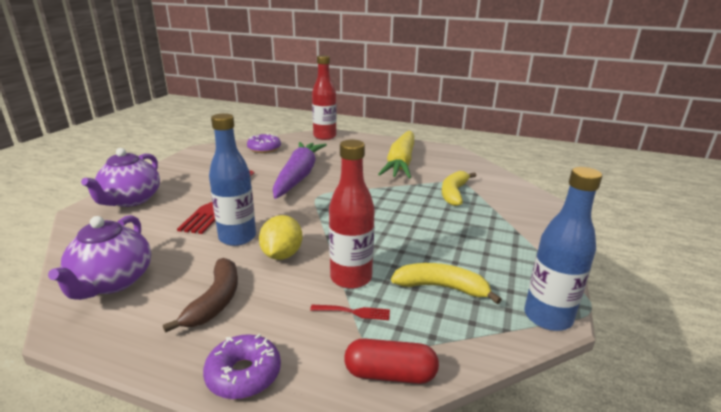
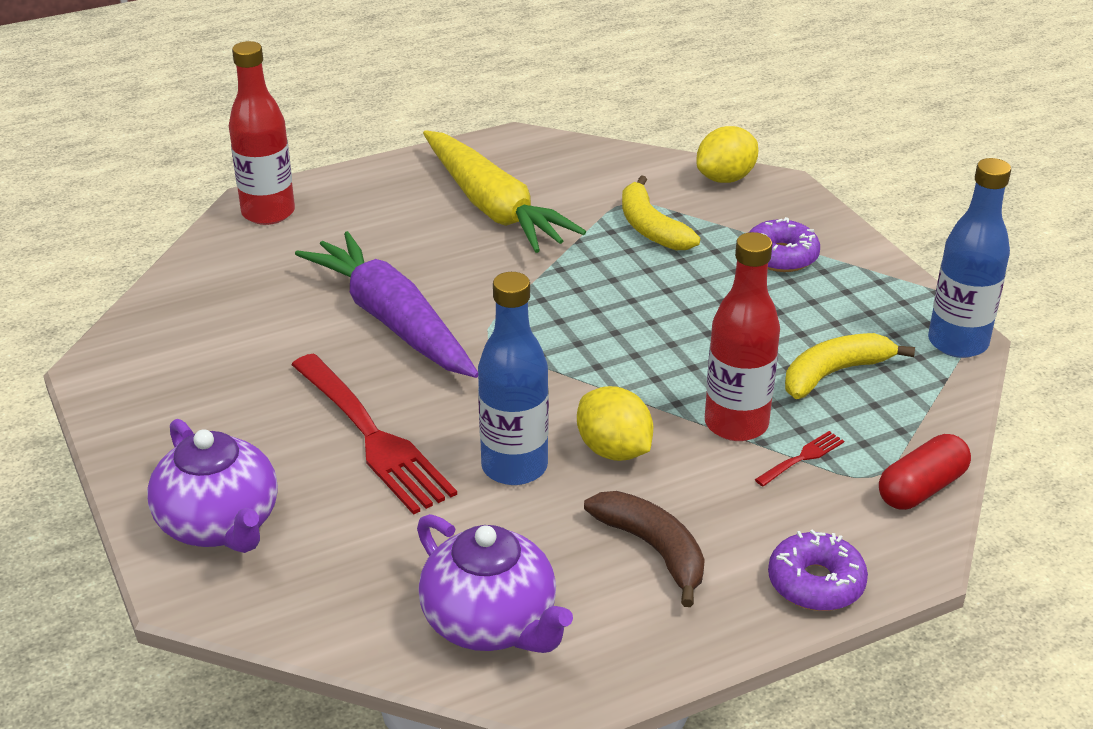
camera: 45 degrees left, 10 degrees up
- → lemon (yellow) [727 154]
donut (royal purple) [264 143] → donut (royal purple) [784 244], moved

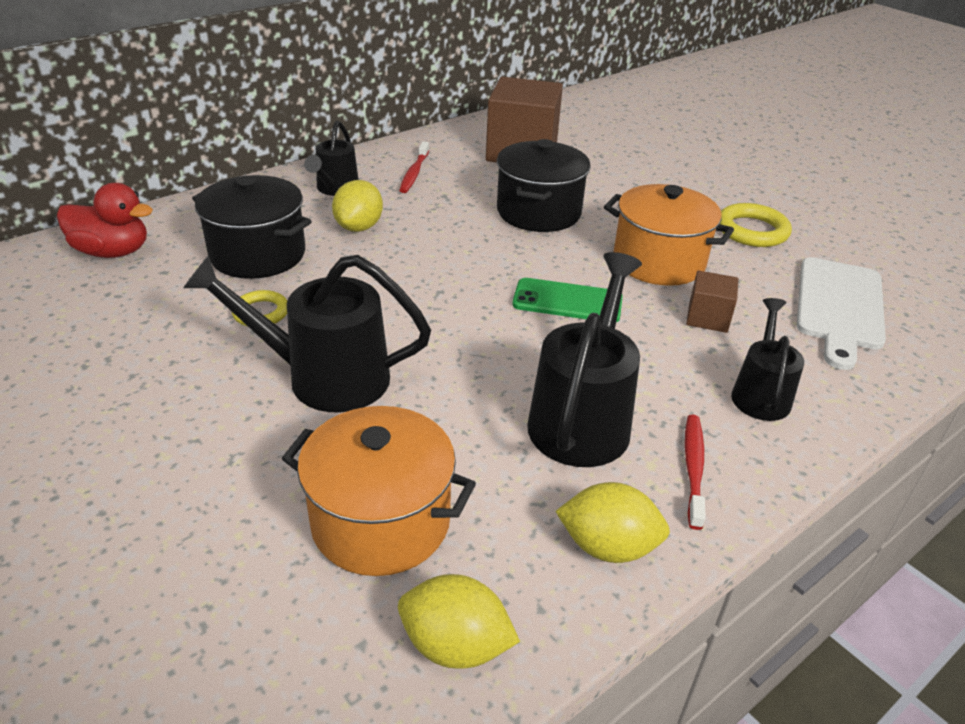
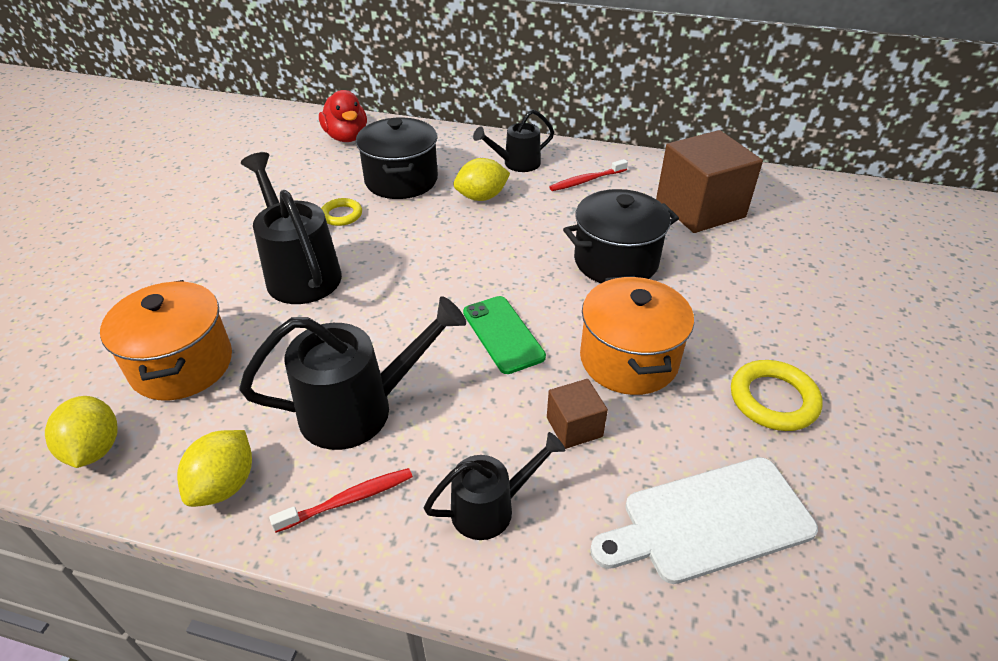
camera: 55 degrees right, 5 degrees up
lemon (yellow) [612 522] → lemon (yellow) [214 468], 45 degrees clockwise

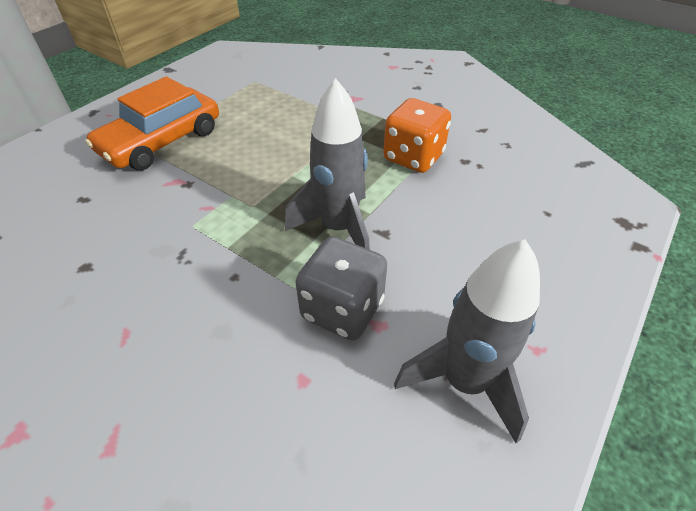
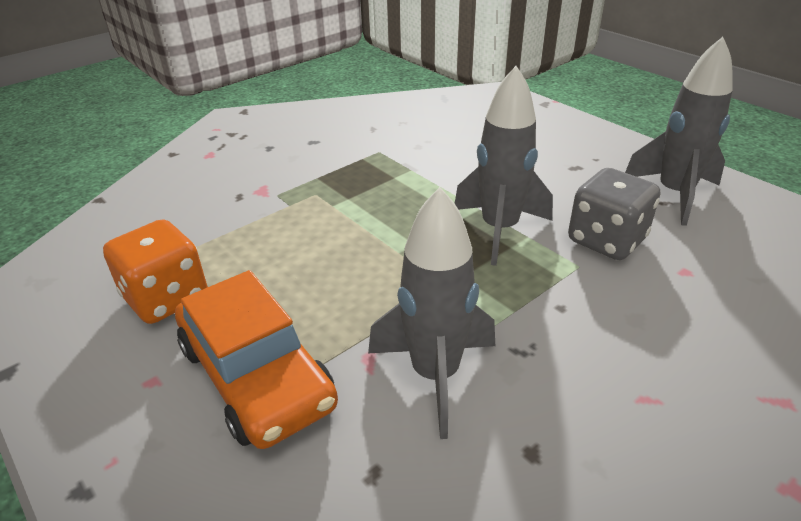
camera: 75 degrees left, 10 degrees down
- → rocket (ash-grey) [431 313]
dice (orange) [417 135] → dice (orange) [155 271], moved

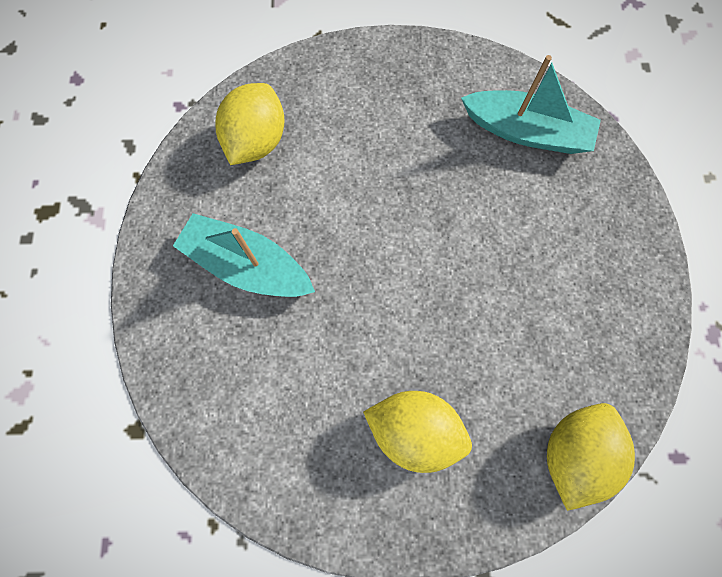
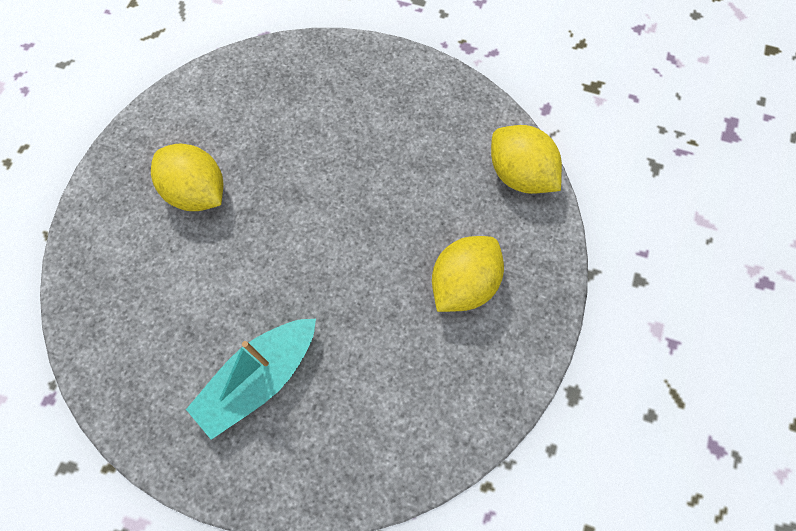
camera: 70 degrees left, 5 degrees down
sailboat (aqua) [531 104] → -
lemon (yellow) [250 124] → lemon (yellow) [187 177], moved

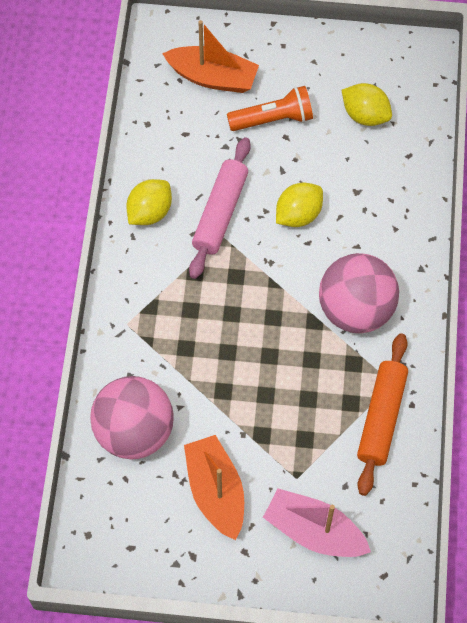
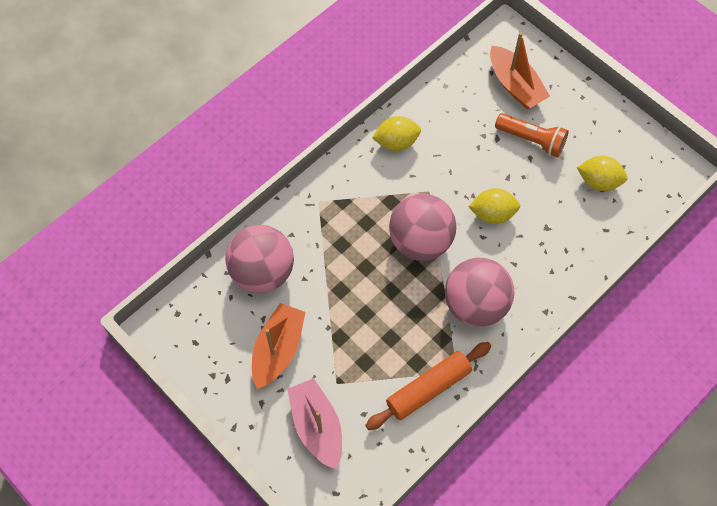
camera: 40 degrees right, 0 degrees up
pastry roller (pink) [220 208] → -
- → ball (pink) [422 227]
lemon (yellow) [367 104] → lemon (yellow) [602 173], 60 degrees counterclockwise

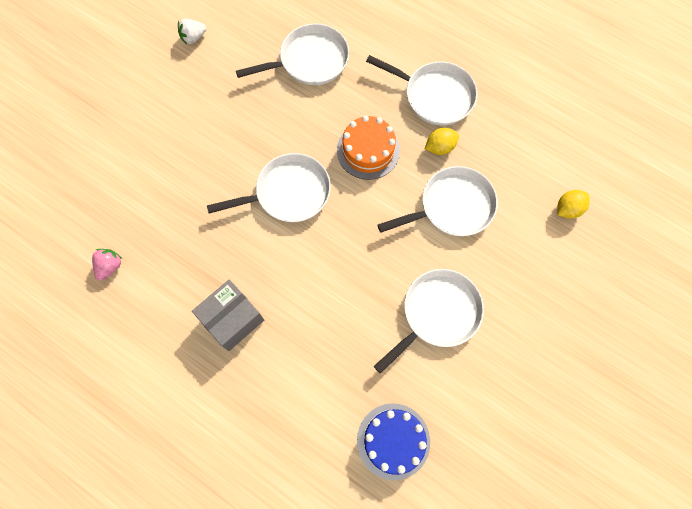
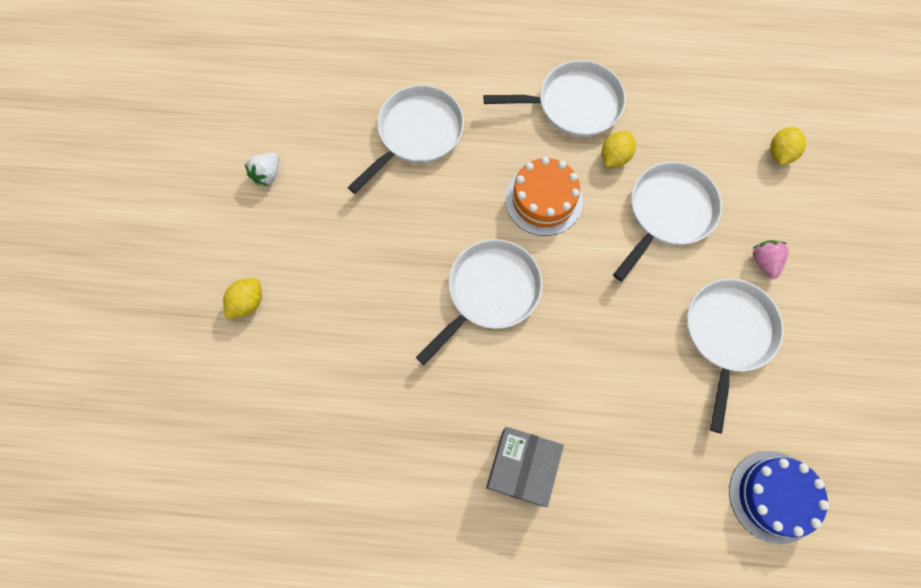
camera: 30 degrees left, 0 degrees up
- → lemon (yellow) [242 298]
toy strawberry (pink) [107 265] → toy strawberry (pink) [770 259], moved

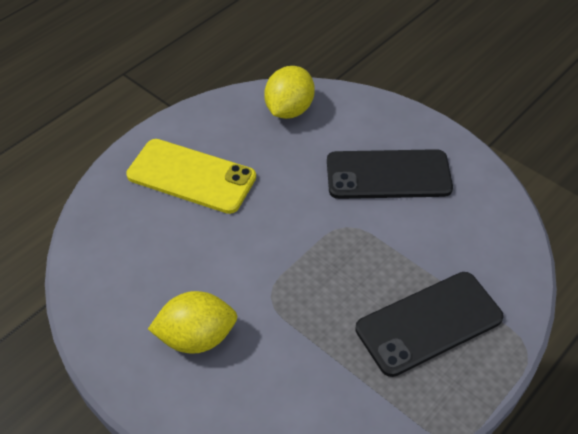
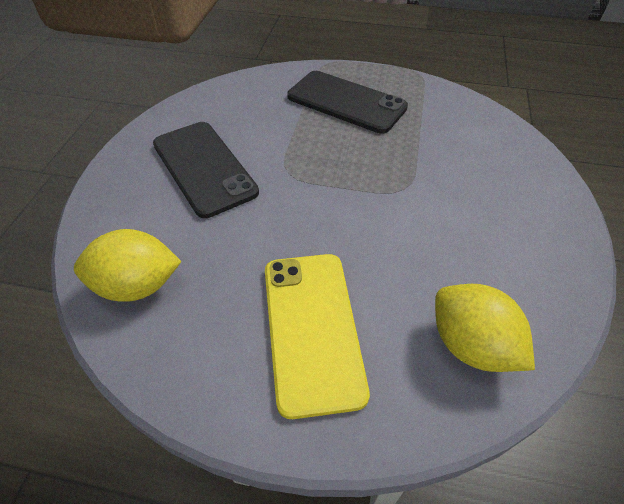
camera: 120 degrees left, 0 degrees up
lemon (yellow) [192 322] → lemon (yellow) [485 328], moved

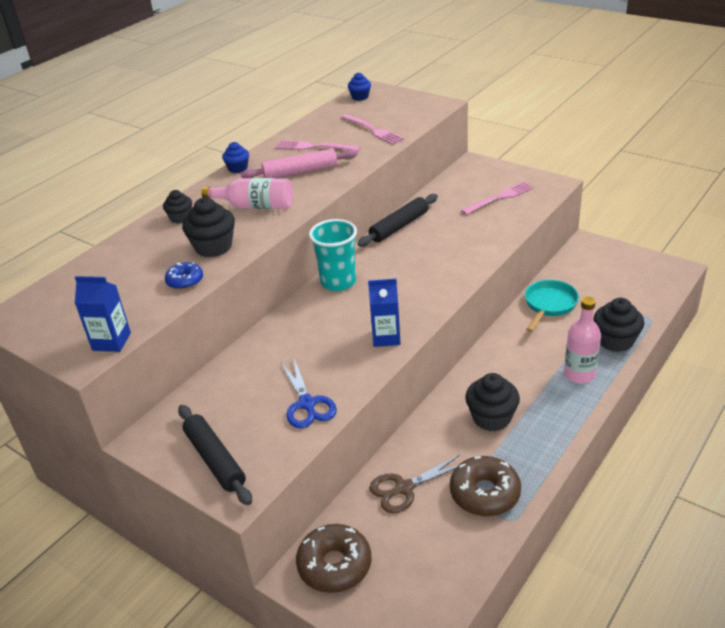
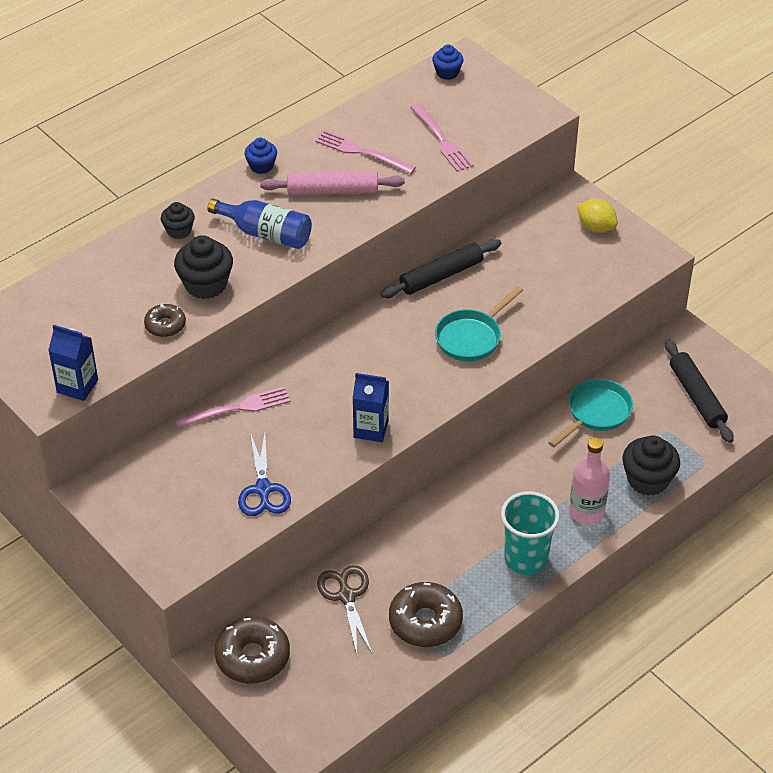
camera: 10 degrees right, 10 degrees up
fairy cake (black) [492 402] → -
- → pan (aqua) [479 323]
- → lemon (yellow) [597 216]
pastry roller (black) [215 455] → pastry roller (black) [699 391], moved
cup (aqua) [333 255] → cup (aqua) [530 533], moved
table fork (pink) [497 198] → table fork (pink) [233 407], moved
donut (cobalt) [184 276] → donut (brown) [165 320]
drink bottle (pink) [247 193] → drink bottle (cobalt) [260 224]
pair of scissors (brown) [414 484] → pair of scissors (brown) [344 609], 90 degrees clockwise

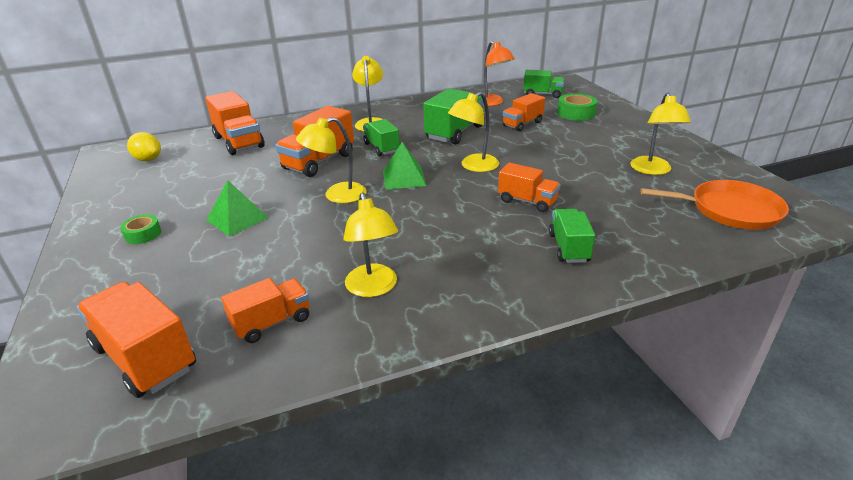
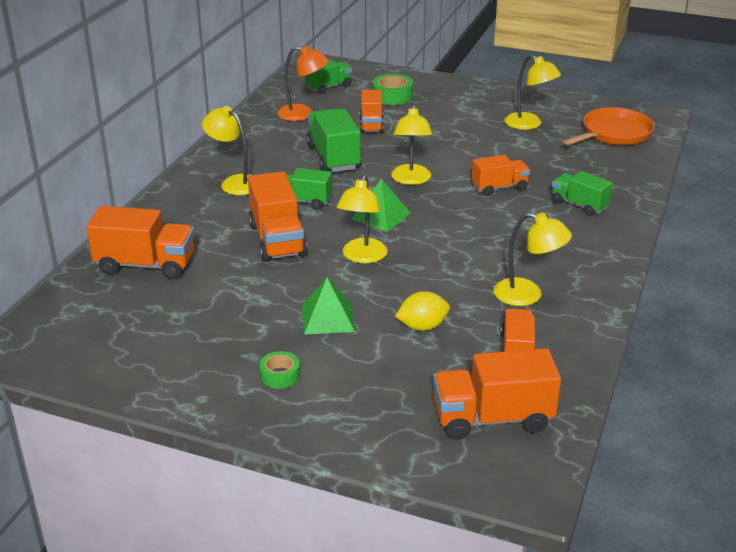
camera: 50 degrees left, 0 degrees up
lemon (yellow) [144 146] → lemon (yellow) [422 311], moved

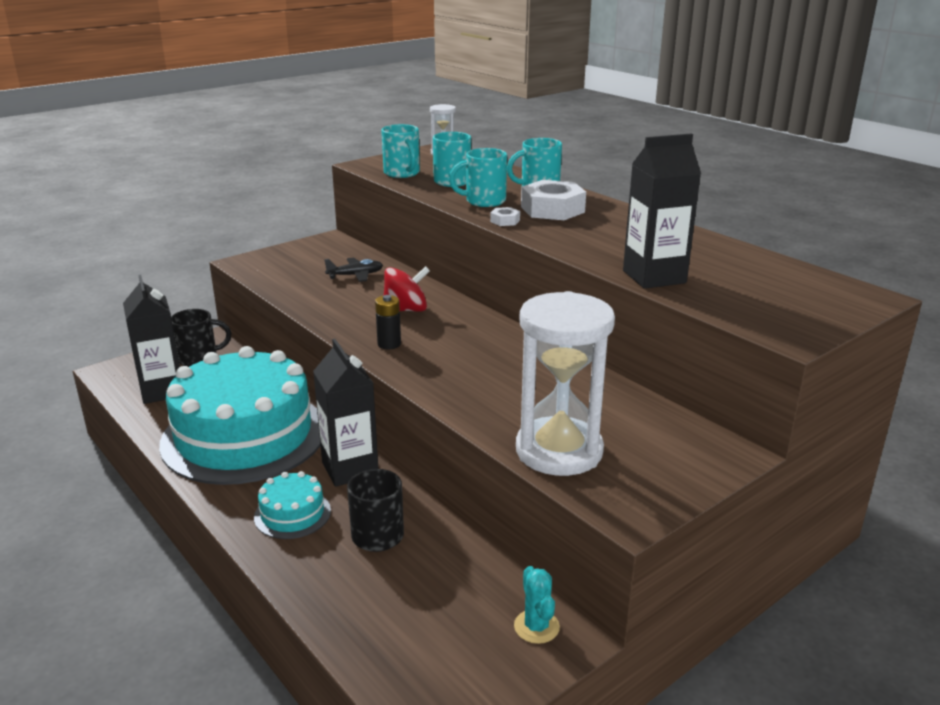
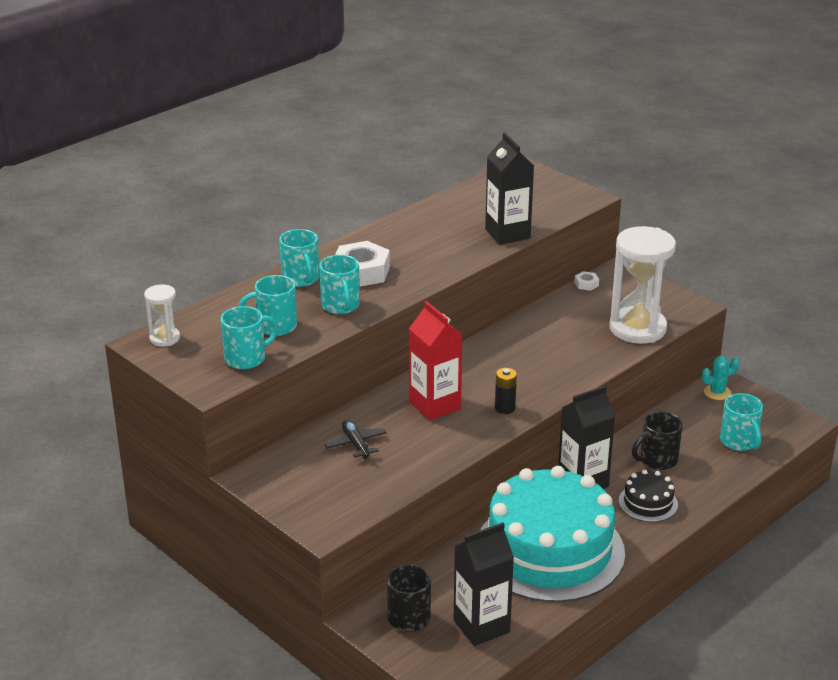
camera: 95 degrees left, 5 degrees up
- → tea mug (aqua) [741 422]
nut (snow-white) [505 216] → nut (snow-white) [586 281], moved
toy top (crimson) [407 289] → juice carton (crimson) [435 361]
layer cake (aqua) [292 505] → layer cake (black) [648 495]

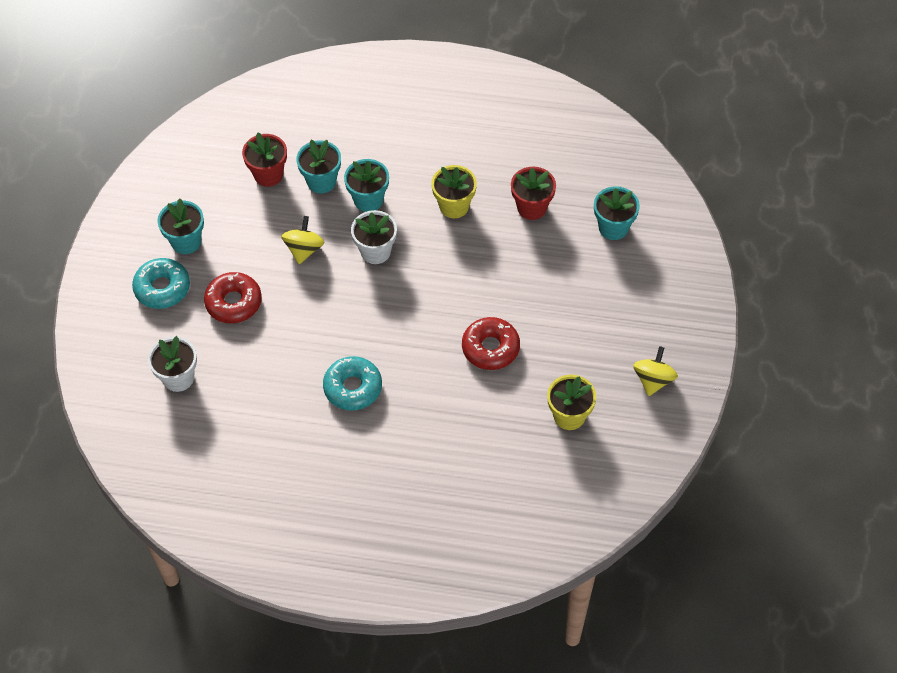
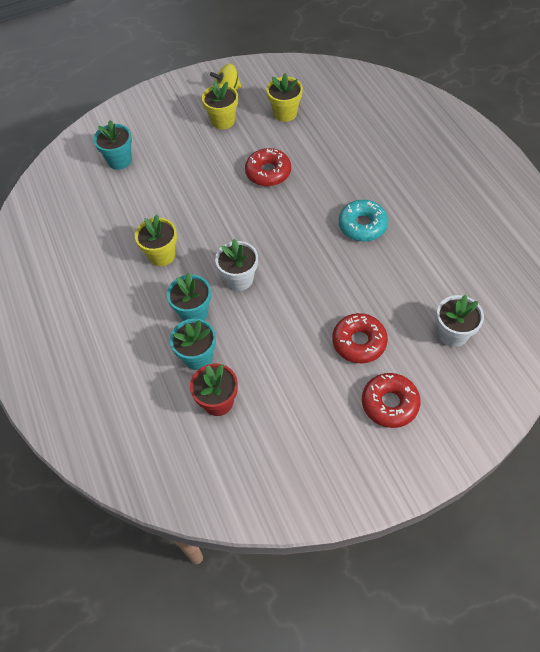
camera: 120 degrees left, 0 degrees up
potted plant (aqua) [180 226] → -
toy top (yellow) [303 240] → -
potted plant (crimson) [533 193] → -
- → potted plant (yellow) [220 105]
donut (aqua) [161 283] → donut (crimson) [391 400]

